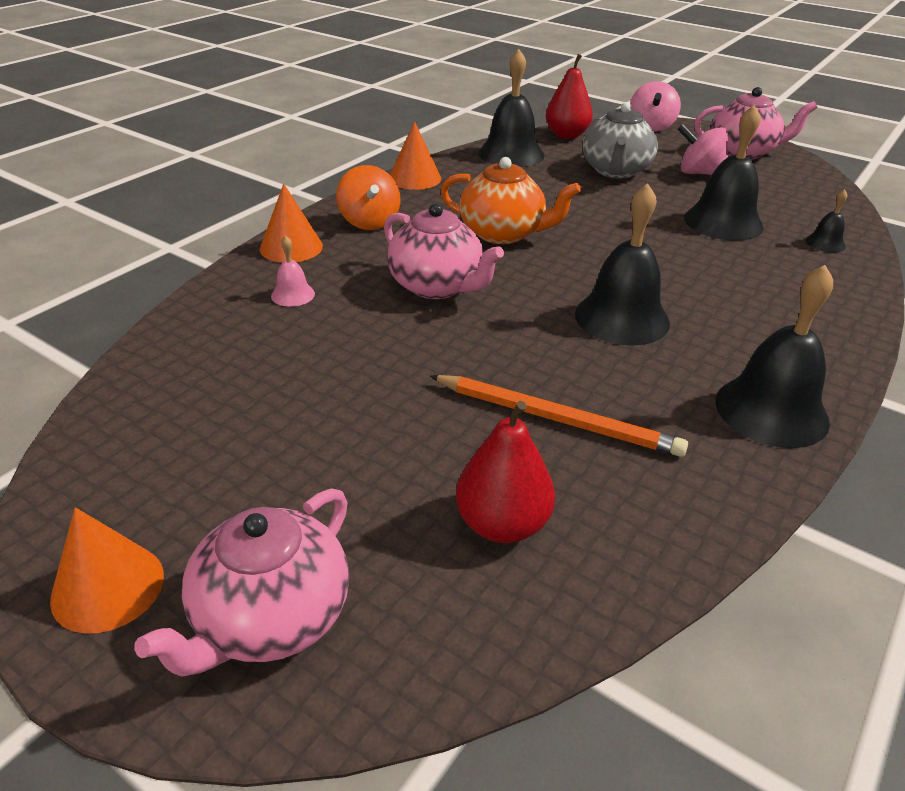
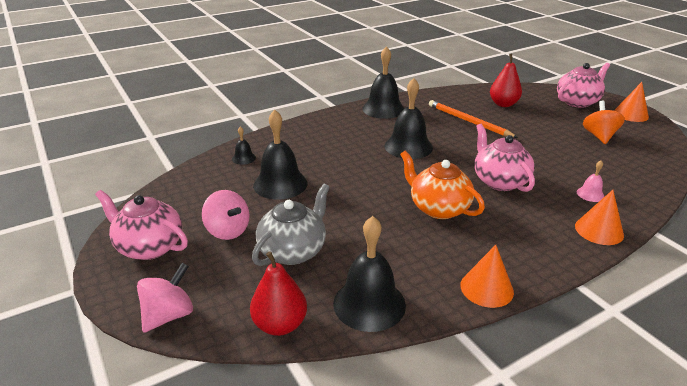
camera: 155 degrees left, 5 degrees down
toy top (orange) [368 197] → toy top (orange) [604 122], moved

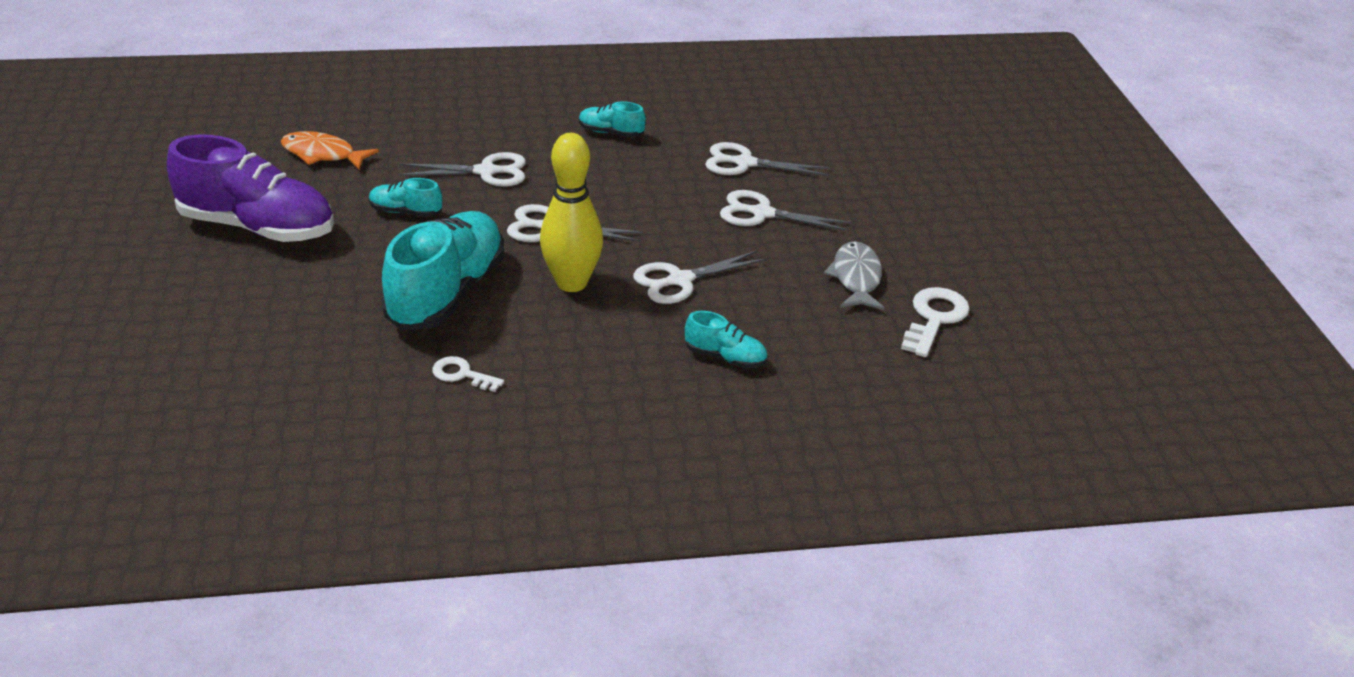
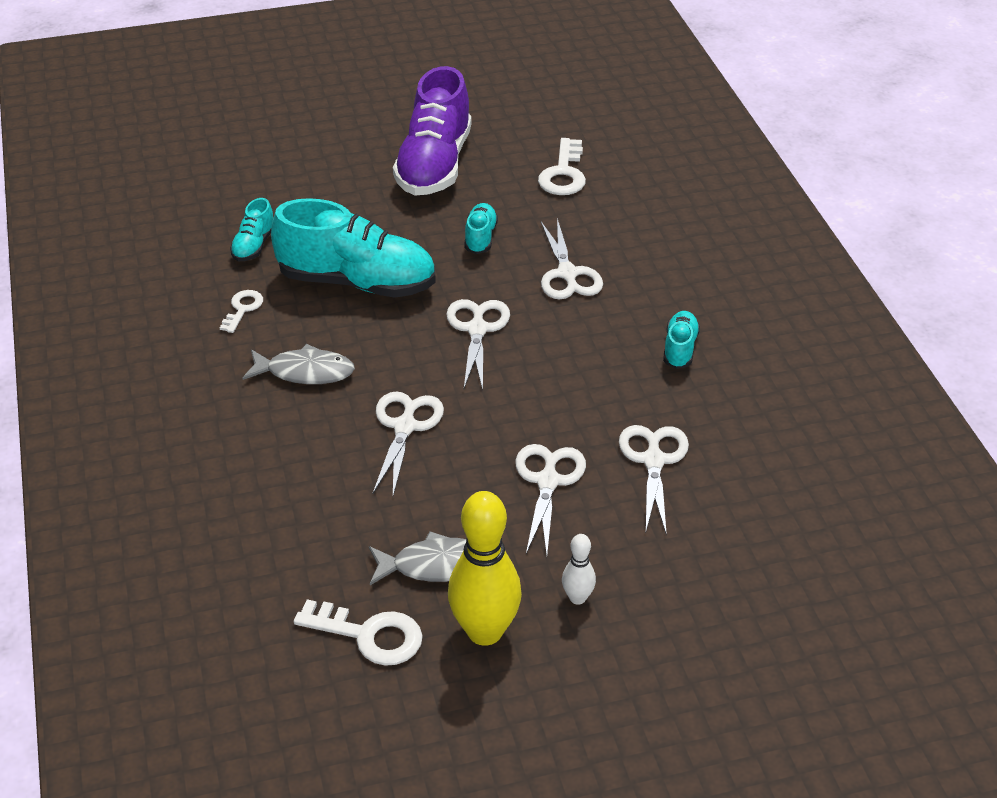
camera: 85 degrees right, 5 degrees up
- → toy fish (ash-grey) [298 364]
- → skittle (snow-white) [579 569]
skittle (yellow) [571 212] → skittle (yellow) [485 568], moved
shoe (aqua) [726 339] → shoe (aqua) [251 229], moved
toy fish (orange) [330 150] → key (snow-white) [562 166]
pair of scissors (snow-white) [700 277] → pair of scissors (snow-white) [408 443], 45 degrees clockwise

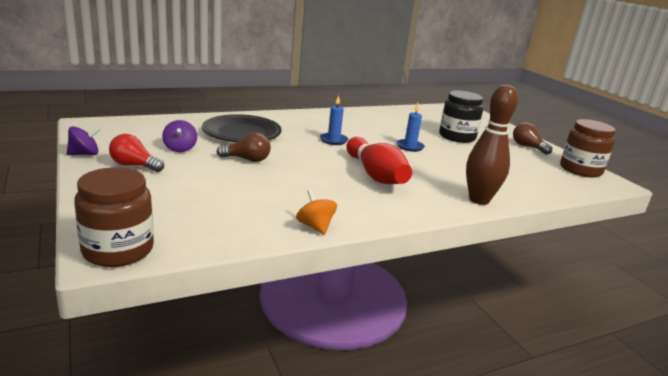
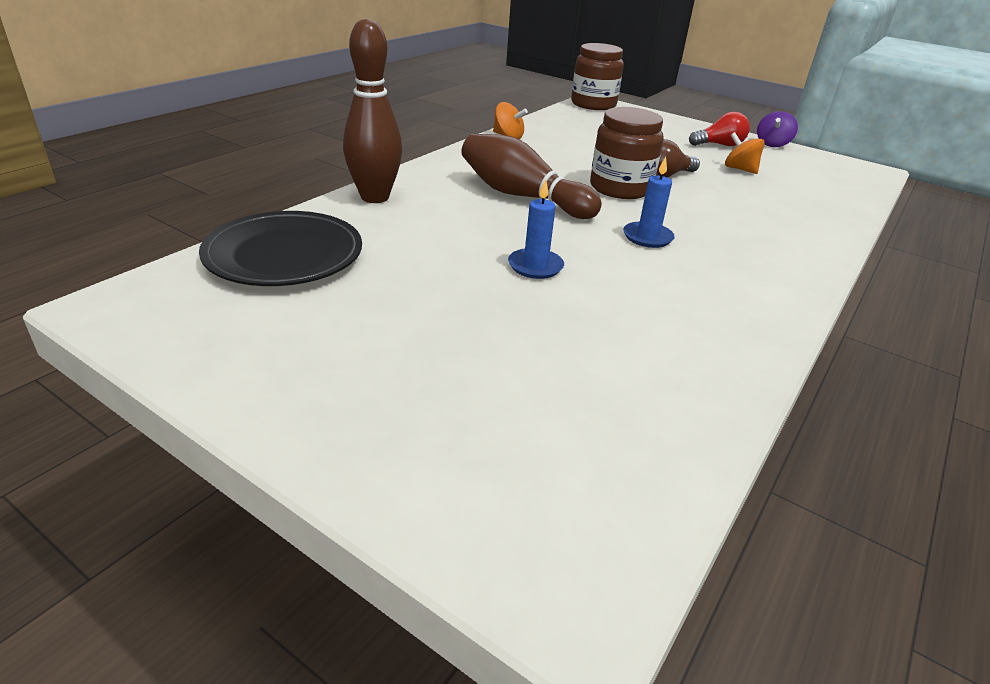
camera: 150 degrees right, 10 degrees up
jam jar (black) [461 117] → -
light bulb (brown) [532 138] → -
plate (black) [242 128] → plate (black) [280 248], moved
jam jar (brown) [588 148] → jam jar (brown) [627 153], moved
toy top (royal purple) [179 136] → toy top (orange) [745 153]
skittle (crimson) [379 160] → skittle (brown) [532 176]

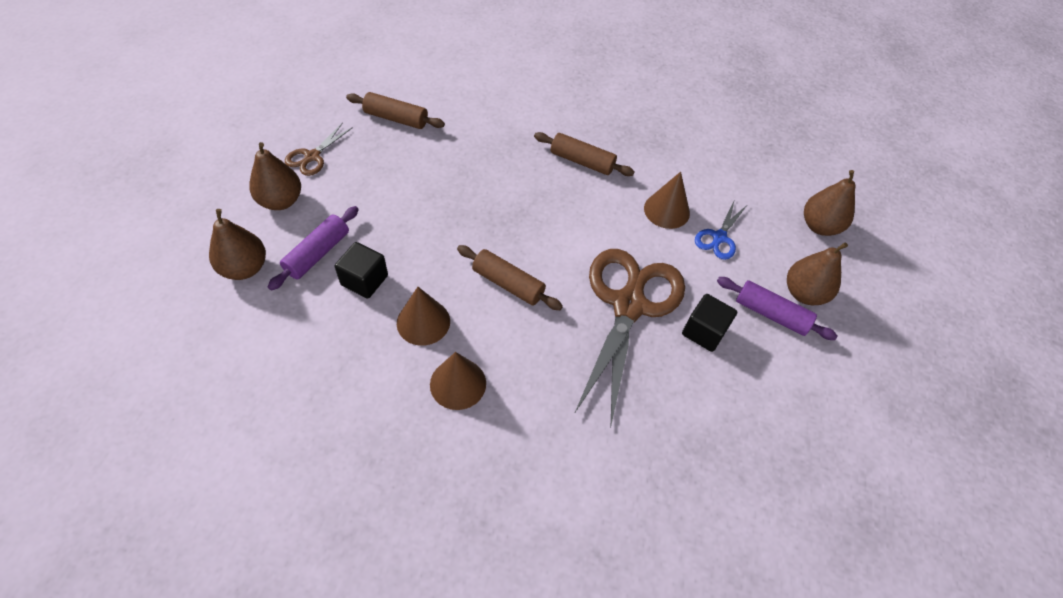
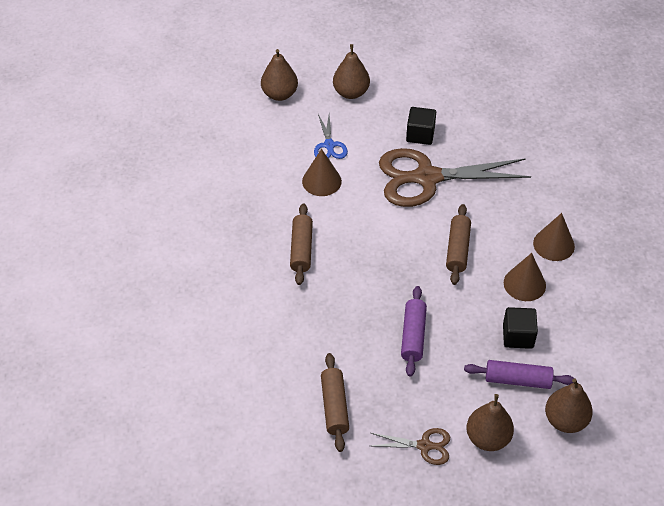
camera: 110 degrees left, 5 degrees down
pastry roller (royal purple) [777 308] → pastry roller (royal purple) [414 331], moved
pair of scissors (cobalt) [721 229] → pair of scissors (cobalt) [331 136], 75 degrees clockwise

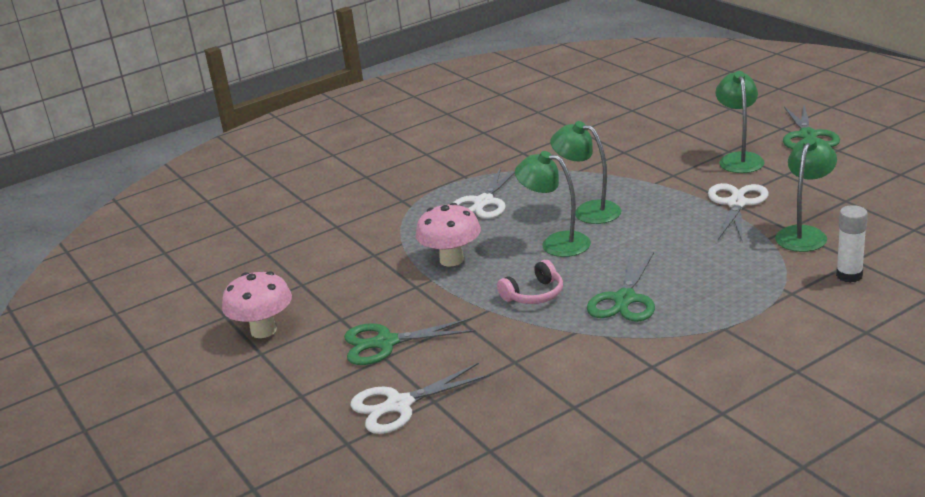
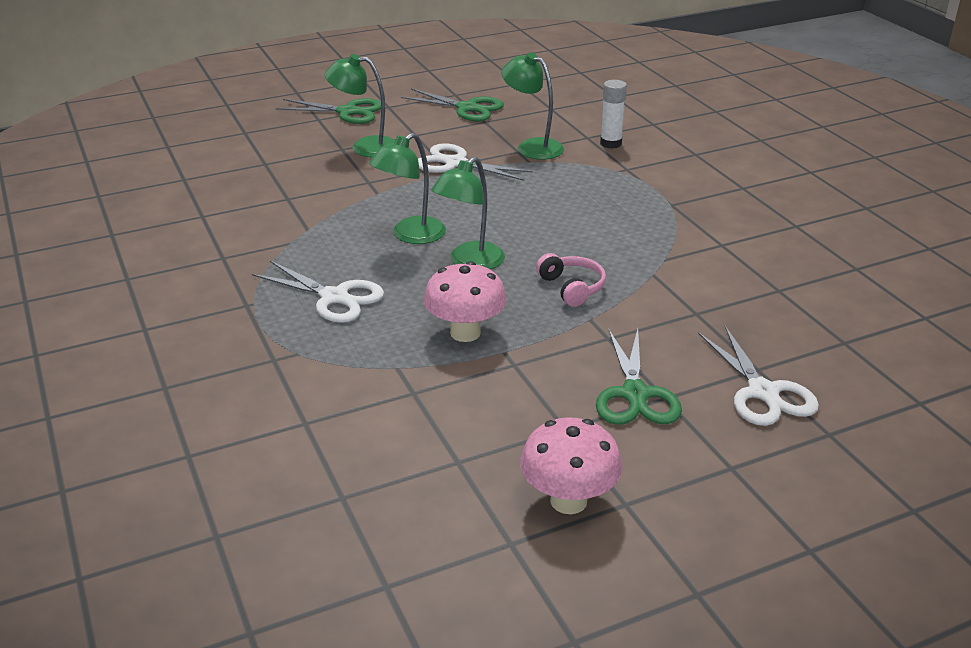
camera: 85 degrees left, 5 degrees up
pair of scissors (leaf-green) [621 287] → pair of scissors (leaf-green) [452 105], moved

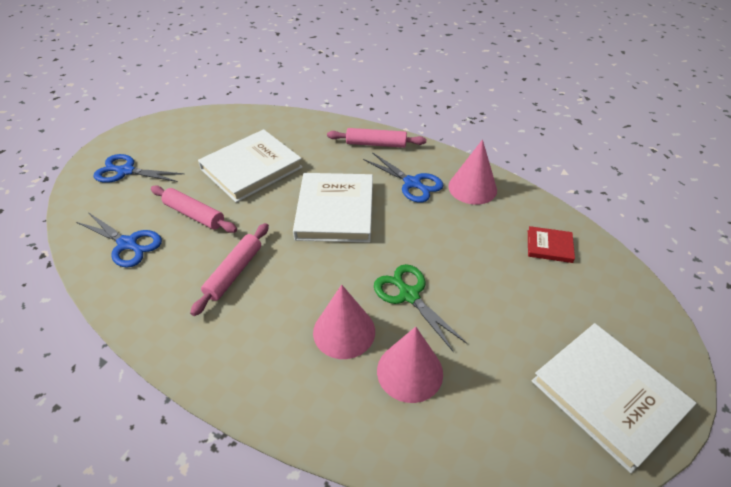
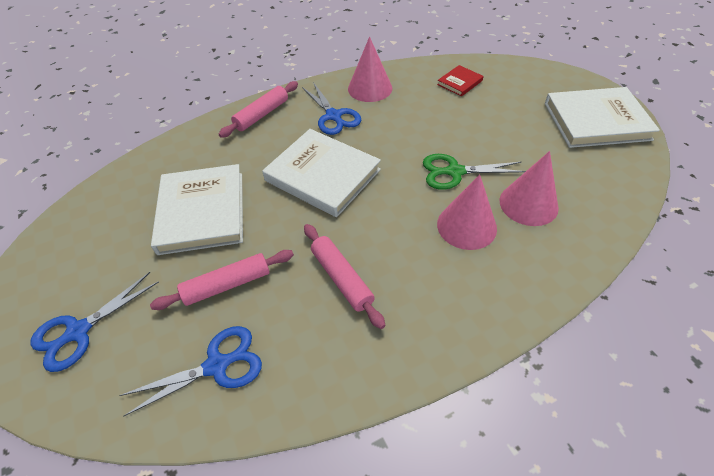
camera: 55 degrees left, 5 degrees up
pair of scissors (cobalt) [403 177] → pair of scissors (cobalt) [331 108], 75 degrees clockwise

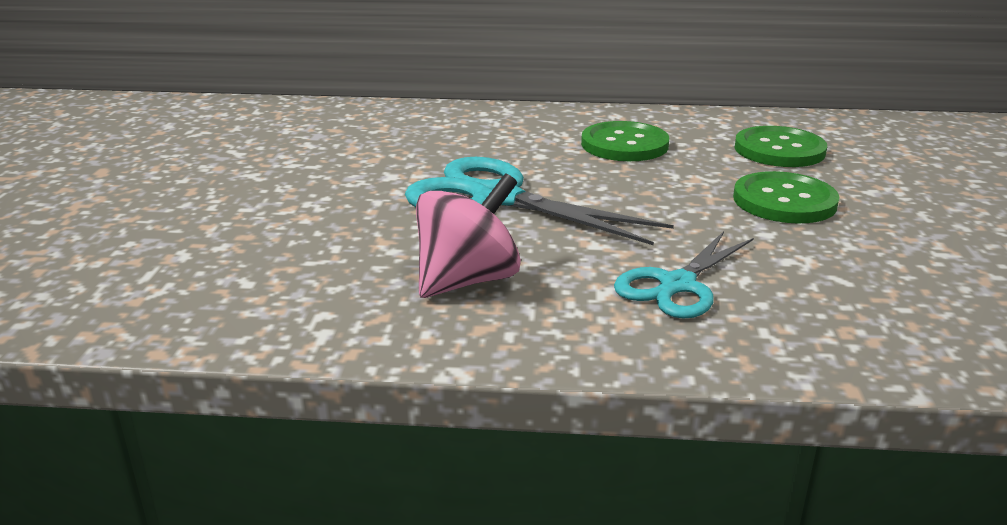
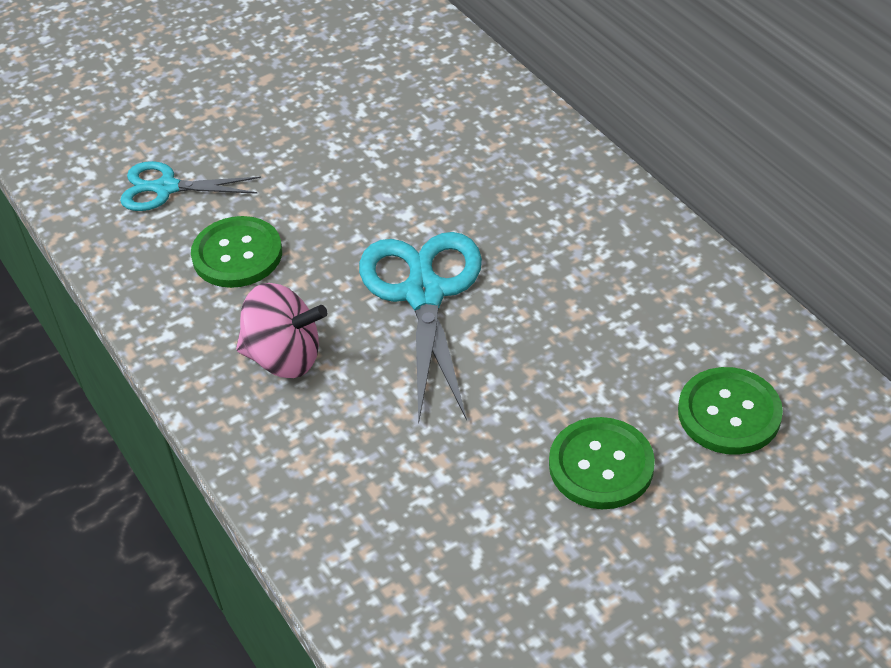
camera: 55 degrees right, 20 degrees up
sewing button (leaf-green) [625 141] → sewing button (leaf-green) [236 252], moved
pair of scissors (aqua) [684 275] → pair of scissors (aqua) [190 186], moved

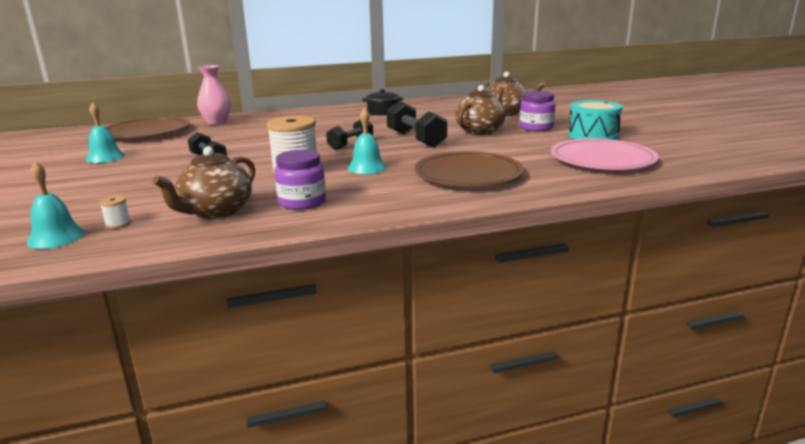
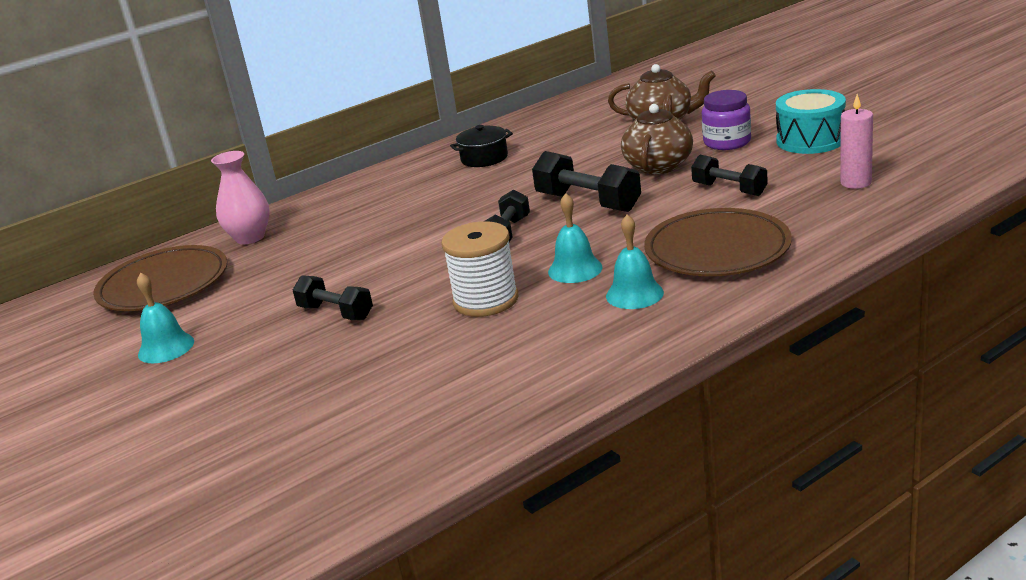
camera: 15 degrees left, 5 degrees up
bobbin (snow-white) [115 212] → -
tea pot (brown) [203 182] → -
jam jar (royal purple) [300 180] → -
- → hand weight (black) [729 175]
bell (aqua) [56 205] → bell (aqua) [635 262], moved
plate (pink) [605 154] → candle (pink) [856 141]

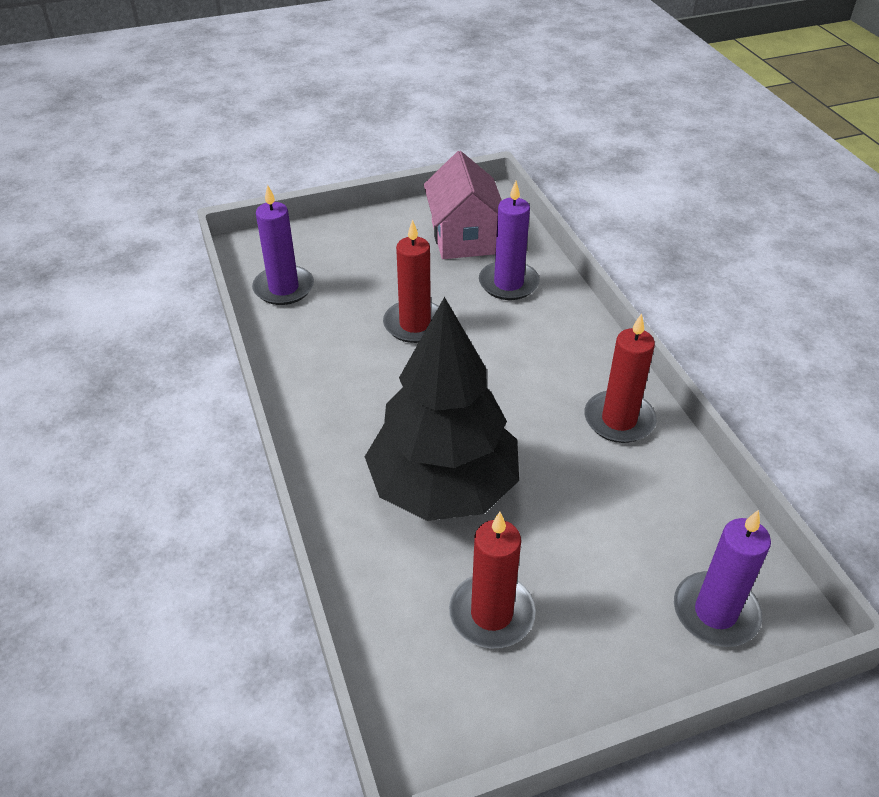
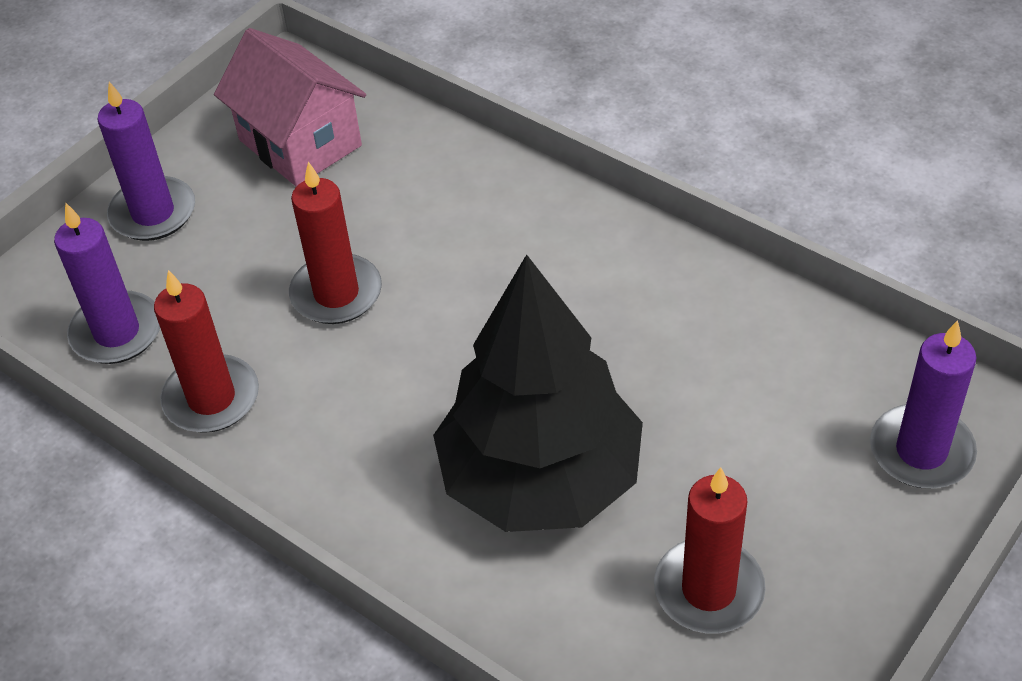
camera: 30 degrees left, 5 degrees up
candle (royal purple) [509 240] → candle (royal purple) [146 161], moved
candle (crimson) [620 378] → candle (crimson) [206 351], moved

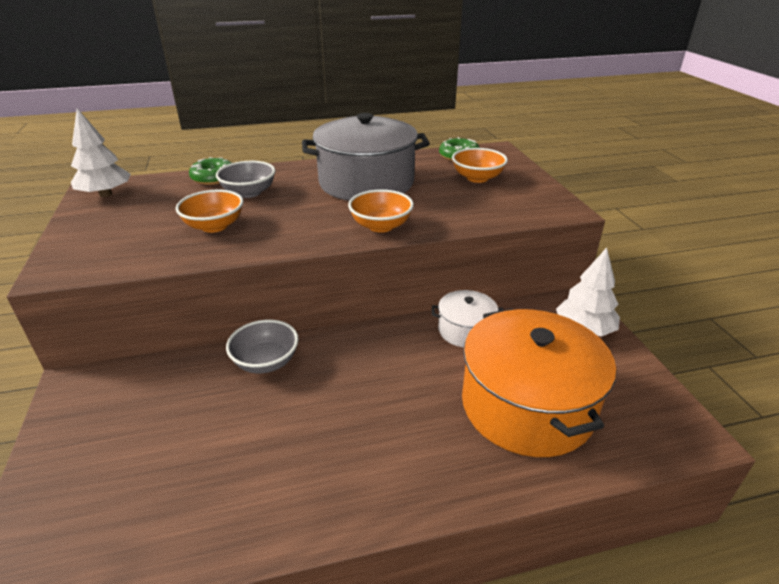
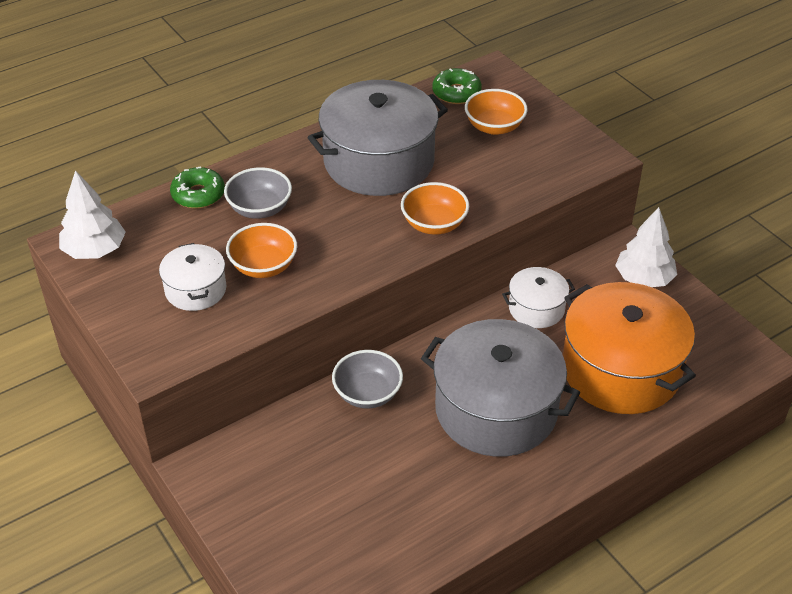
camera: 20 degrees left, 10 degrees up
- → cooking pot (snow-white) [192 277]
- → cooking pot (ash-grey) [500 388]

